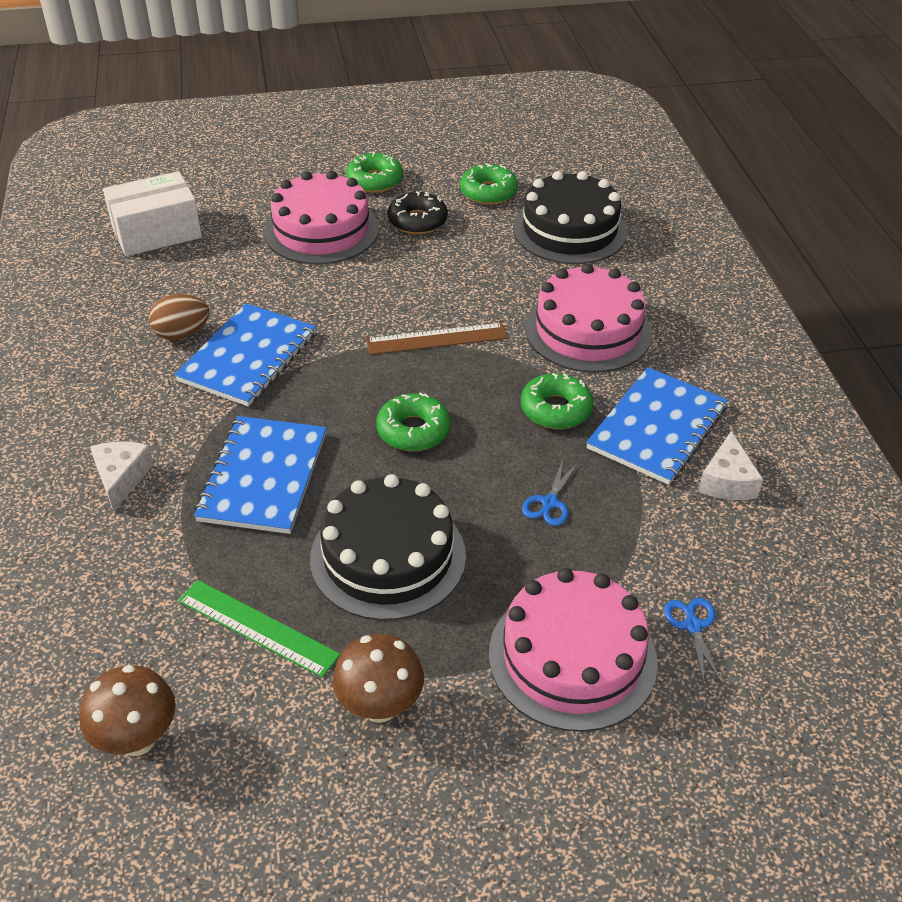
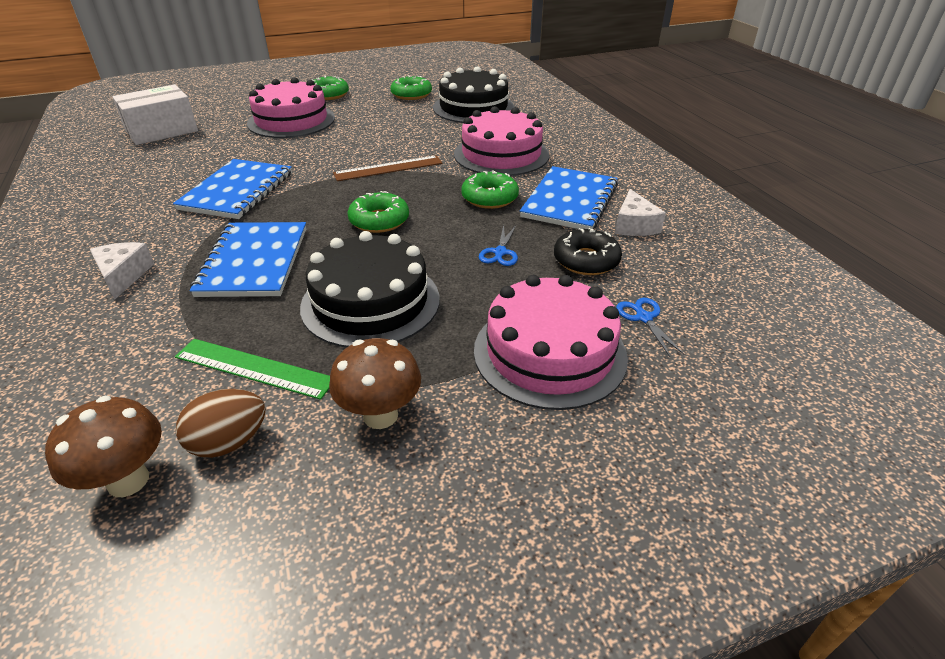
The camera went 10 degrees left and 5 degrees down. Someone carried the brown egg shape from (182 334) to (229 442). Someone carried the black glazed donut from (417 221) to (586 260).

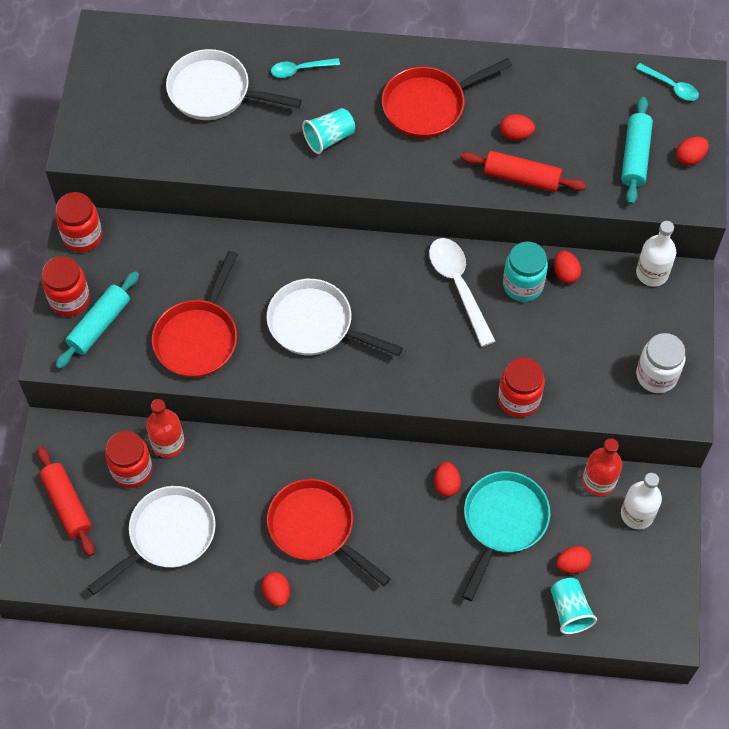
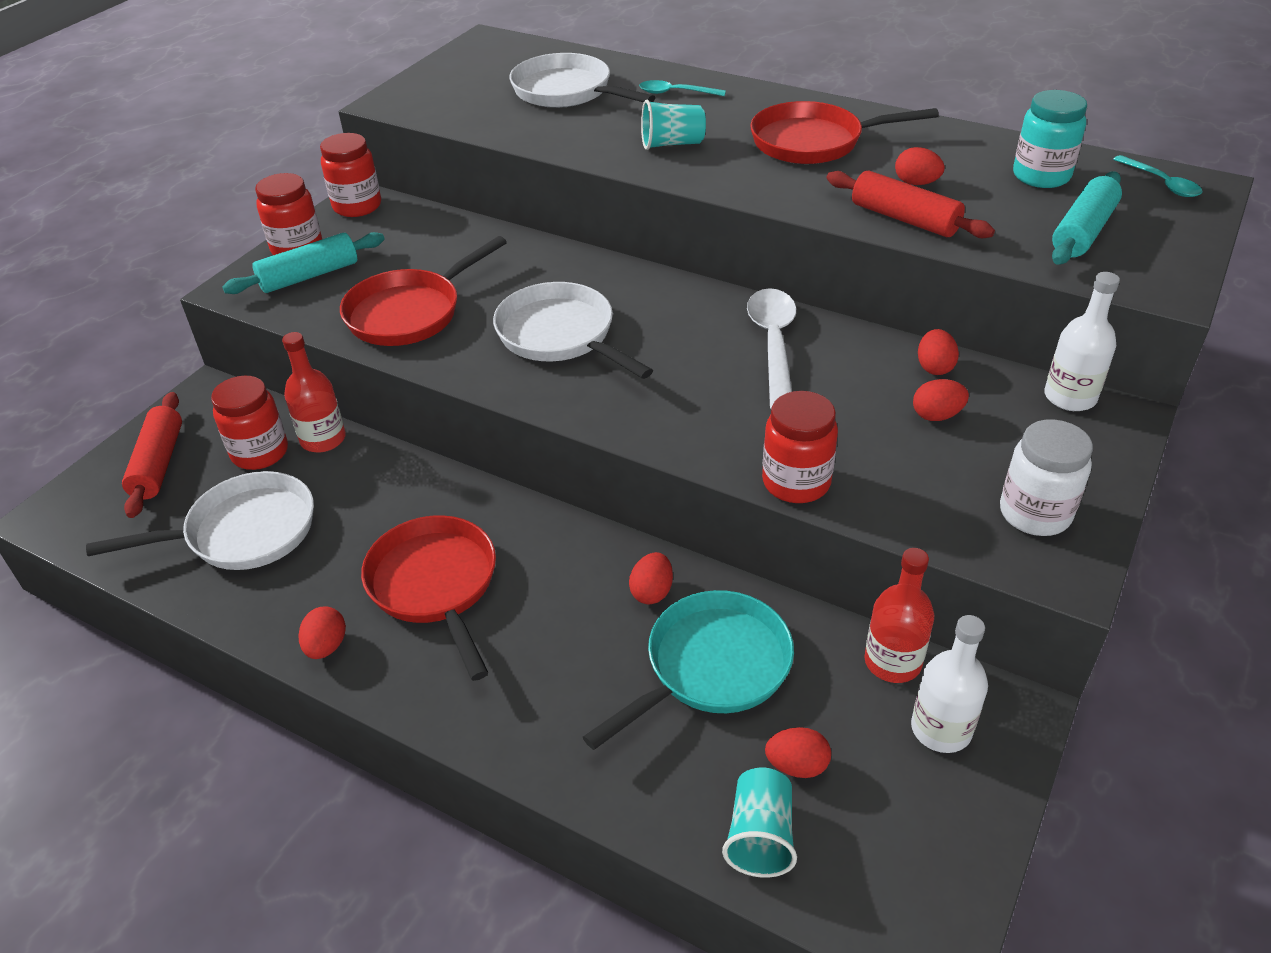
The camera went 25 degrees right and 20 degrees down. Someone carried the turquoise jam jar from (523 285) to (1041 176). Someone carried the crimson egg shape from (690 158) to (936 415).

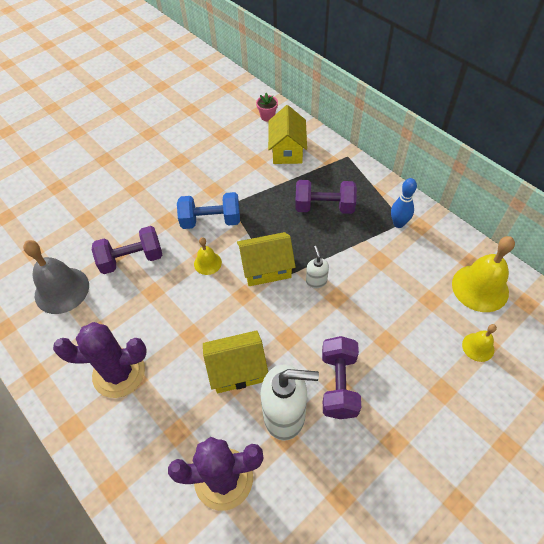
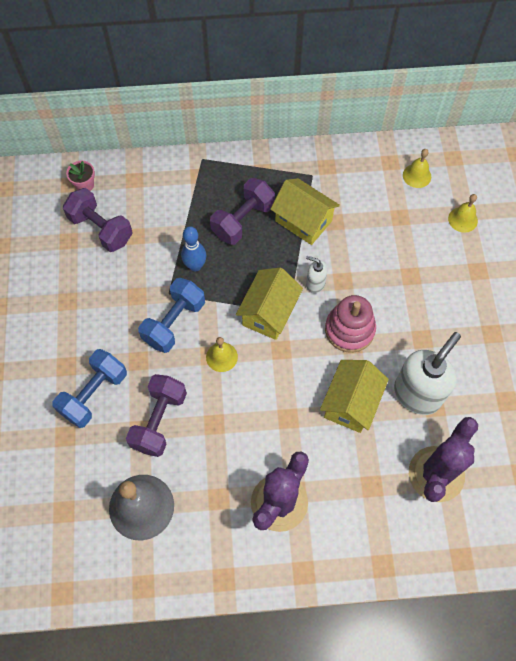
The camera went 55 degrees left and 10 degrees up. Someone carried the bright yellow house from (287 150) to (303 221). Someone carried the royal purple dumbbell from (338 384) to (101 229). Someone carried the royal blue bowling pin from (398 223) to (195 266). Someone scaled the bright yellow hand bell at (480 288) by 0.53. Someone put down the royal blue dumbbell at (94 394). Someone put down the rosy stacking toy at (349 329).

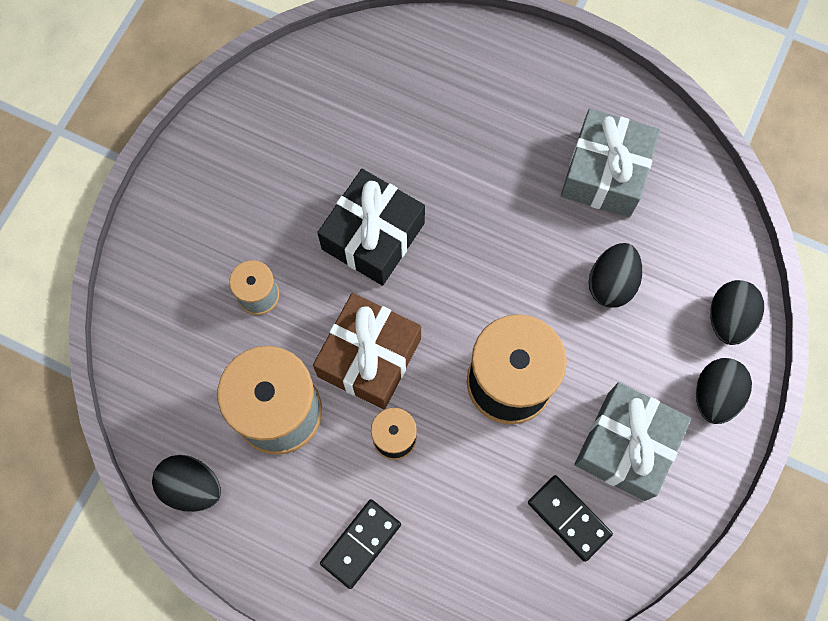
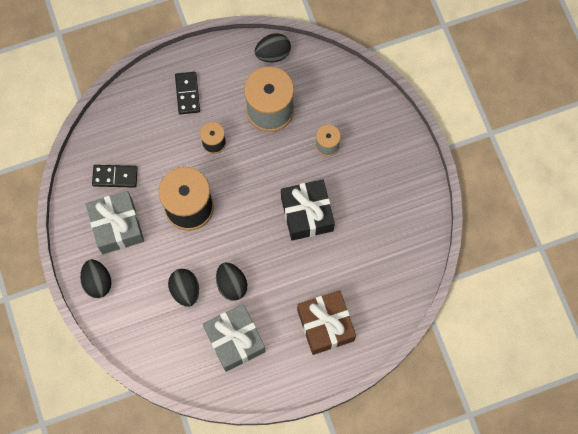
The camera went 135 degrees right and 0 degrees up. Someone carried the brown gift from (369 357) to (325 325). Someone carried the black egg shape from (728 319) to (231 285).

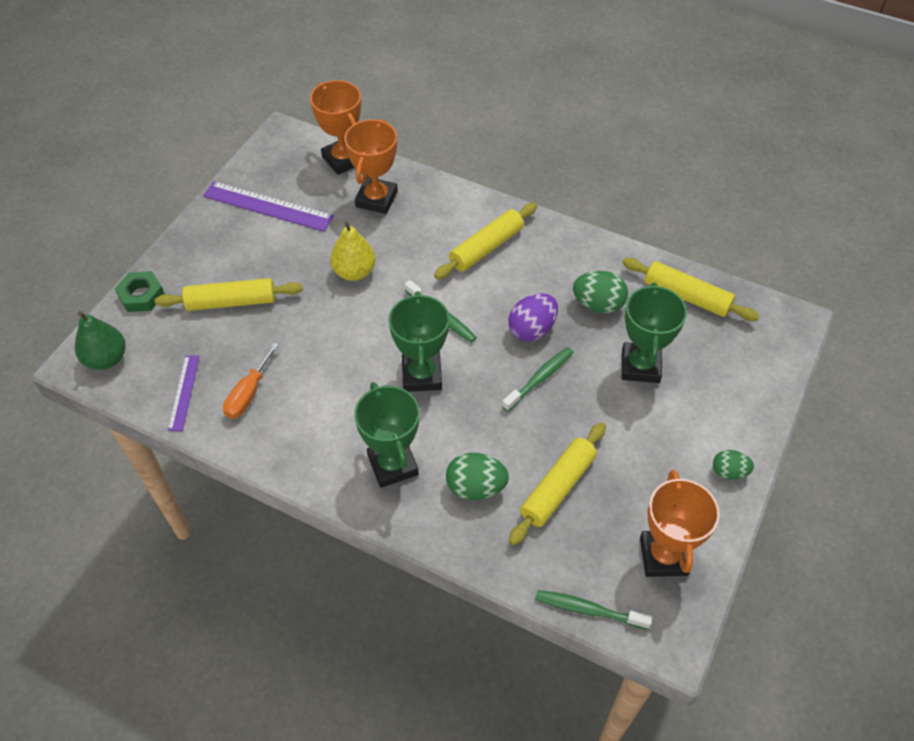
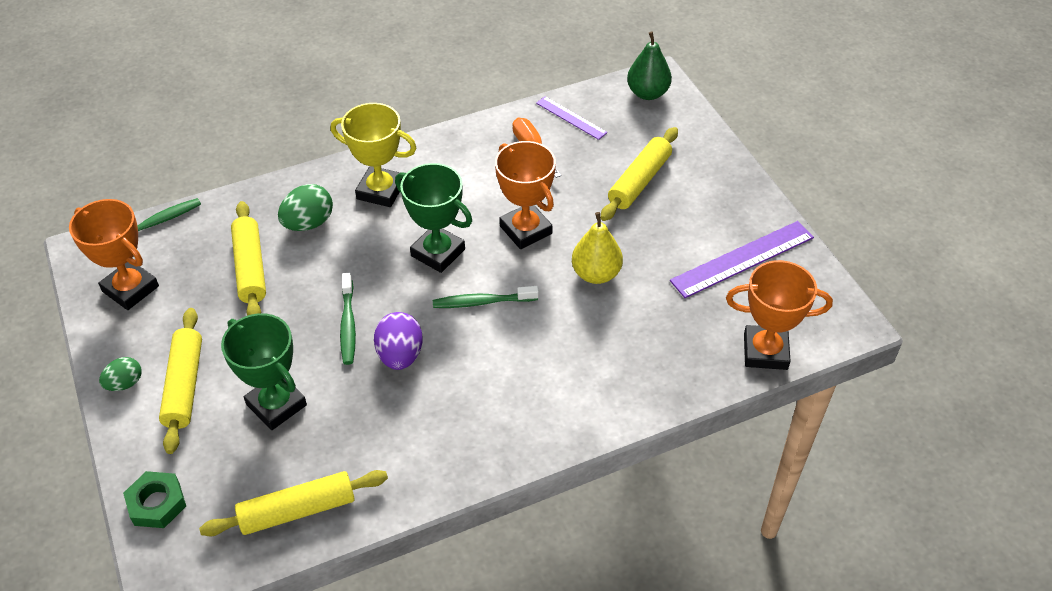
The camera went 130 degrees right and 5 degrees down. Someone carried the green hex nut from (141 295) to (157 503). Someone carried the orange-coloured award cup from (376 199) to (526 230). Someone repainted the green award cup at (393 465), which became the bright yellow award cup at (380 191). Someone carried the bright yellow rolling pin from (486 247) to (184 386). Someone took away the green egg shape at (598 304).

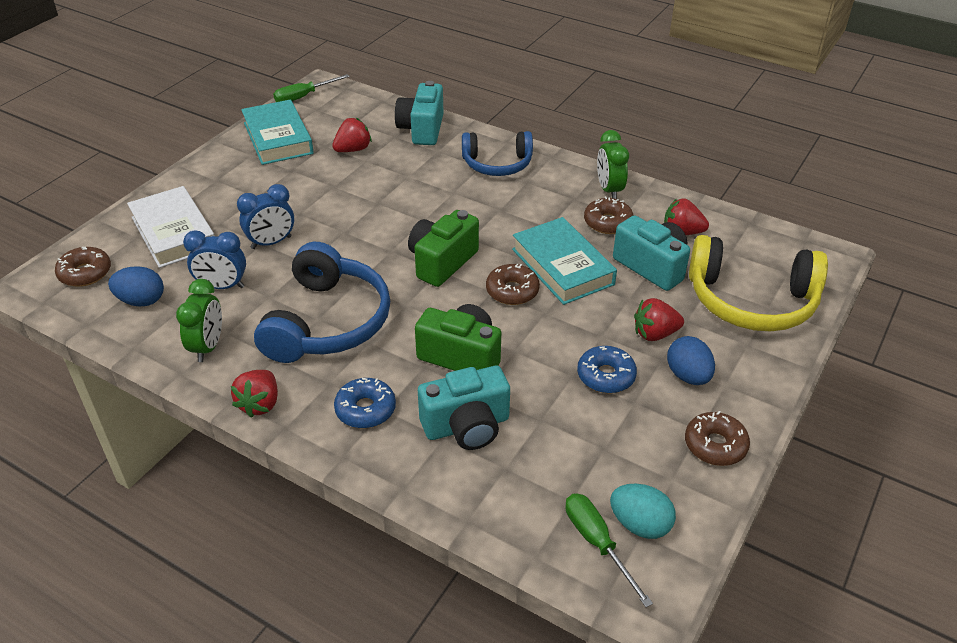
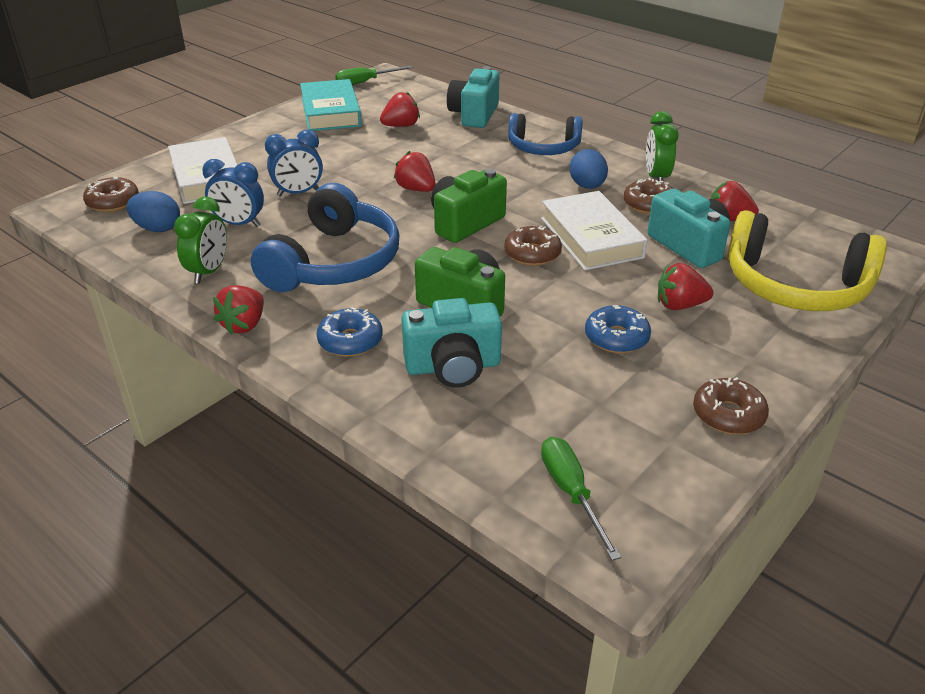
The camera went 10 degrees right and 5 degrees down. Someone repainted the turquoise hardcover at (562 266), which became the pure white hardcover at (591 238). Someone took away the turquoise egg shape at (639 524). Someone carried the royal blue egg shape from (688 376) to (587 186). Someone put down the crimson berry at (416 189).

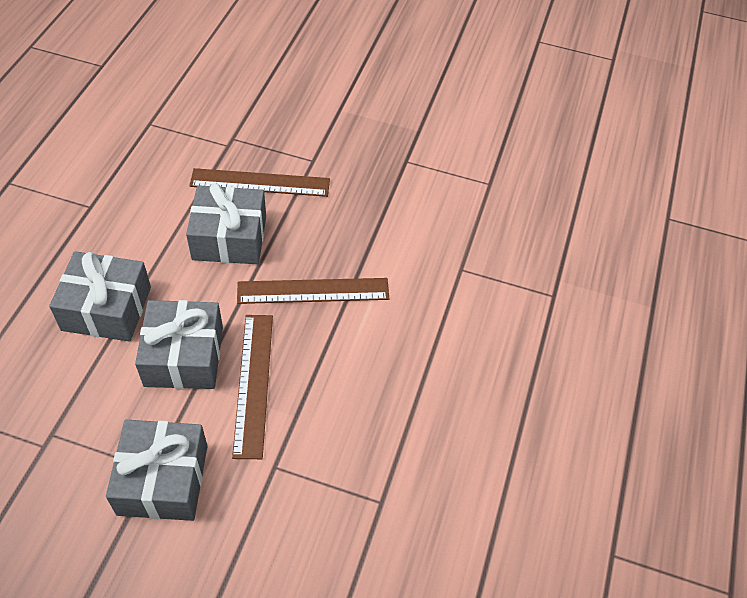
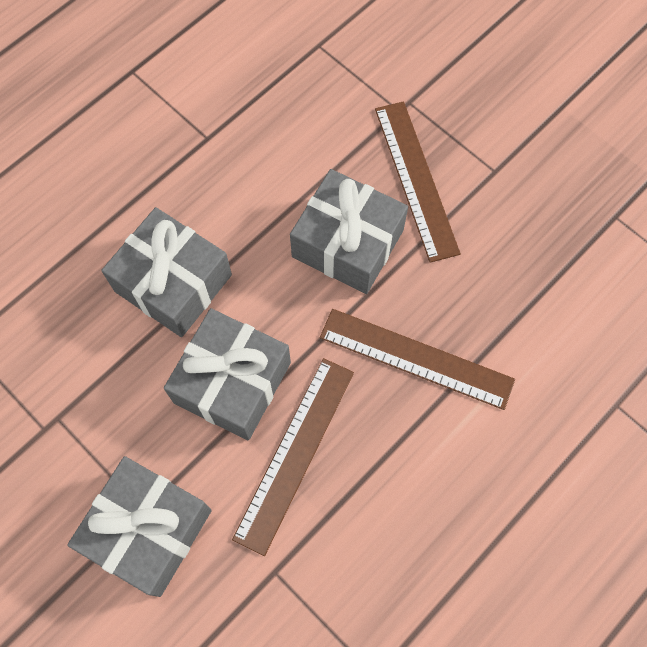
The camera went 30 degrees right and 15 degrees up. Someone rotated the brown ruler at (260 183) by 45 degrees clockwise.

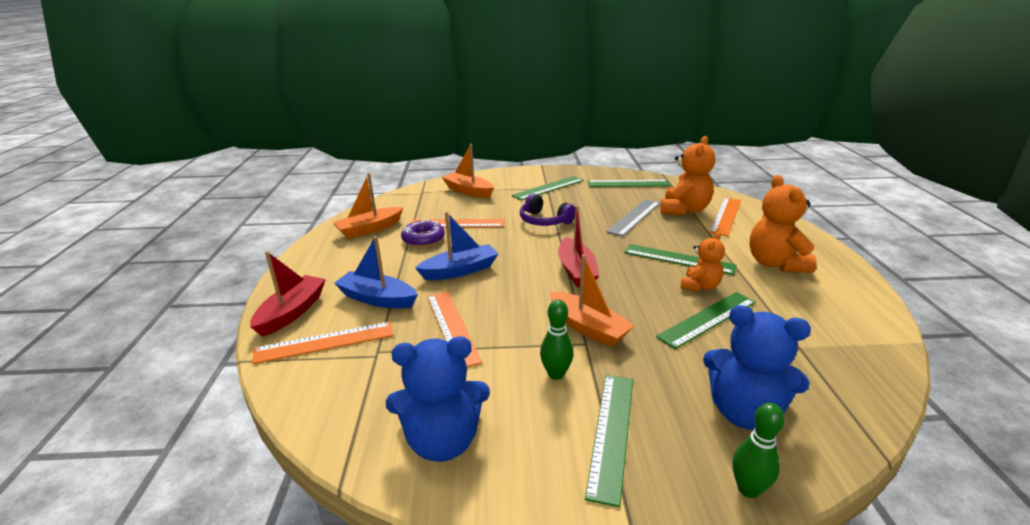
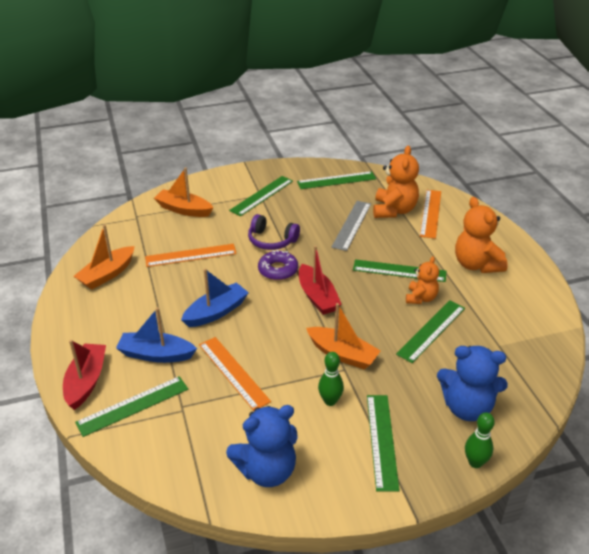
The camera went 15 degrees left and 10 degrees up. Someone repainted the orange-coloured ruler at (325 342), which became the green ruler at (133 405). Someone carried the royal purple glazed donut from (423 239) to (278 270).

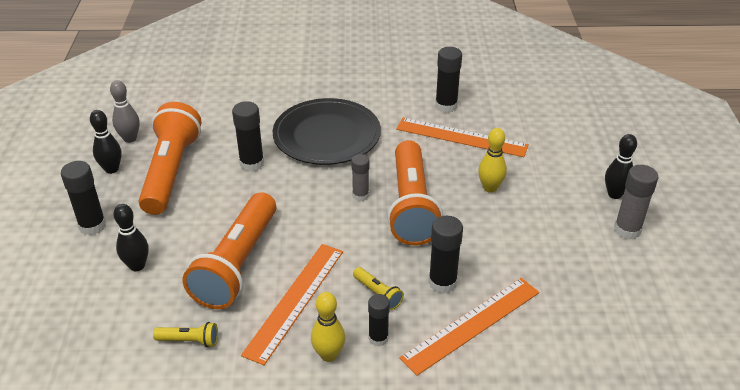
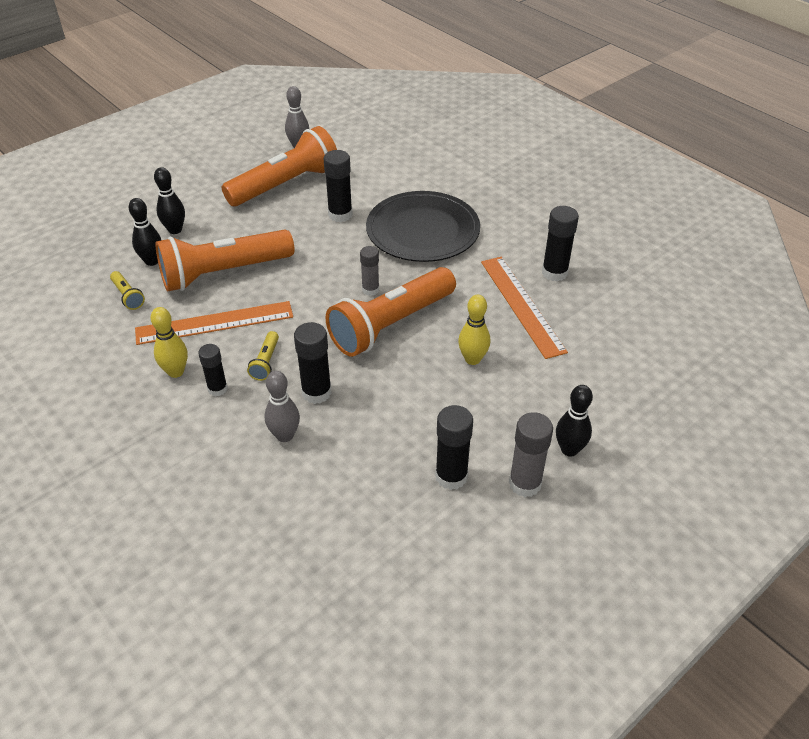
The camera went 50 degrees right and 5 degrees up. Someone carried the black glue from (92 226) to (451 476). Someone carried the black bowling pin from (111 169) to (152 261). Someone swapped the orange-coloured ruler at (471 324) for the grey bowling pin at (285 435).

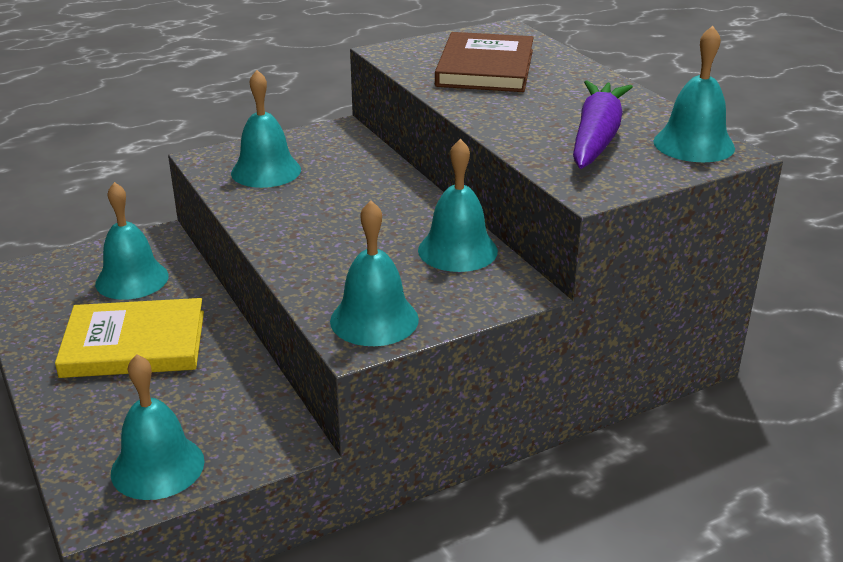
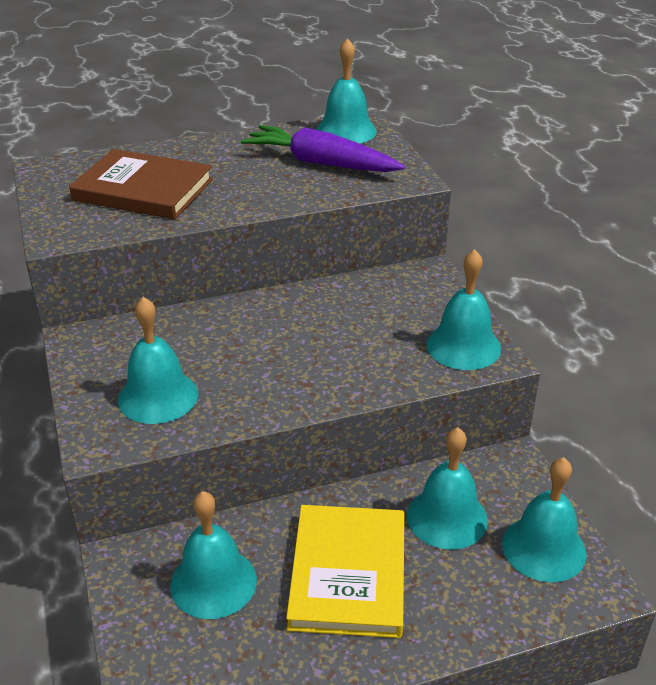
The camera went 80 degrees left and 5 degrees up. Someone carried the turquoise hand bell from (457 250) to (447 517).

